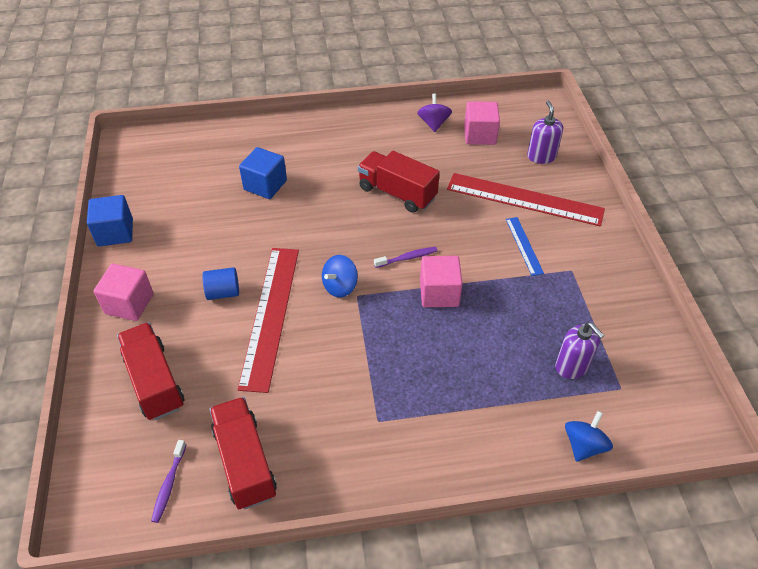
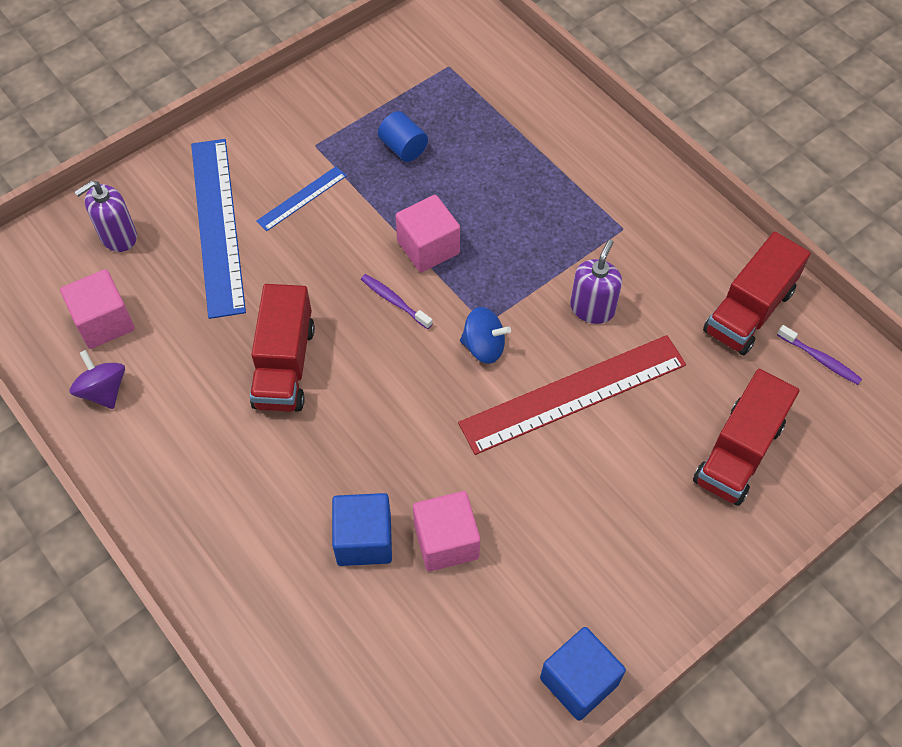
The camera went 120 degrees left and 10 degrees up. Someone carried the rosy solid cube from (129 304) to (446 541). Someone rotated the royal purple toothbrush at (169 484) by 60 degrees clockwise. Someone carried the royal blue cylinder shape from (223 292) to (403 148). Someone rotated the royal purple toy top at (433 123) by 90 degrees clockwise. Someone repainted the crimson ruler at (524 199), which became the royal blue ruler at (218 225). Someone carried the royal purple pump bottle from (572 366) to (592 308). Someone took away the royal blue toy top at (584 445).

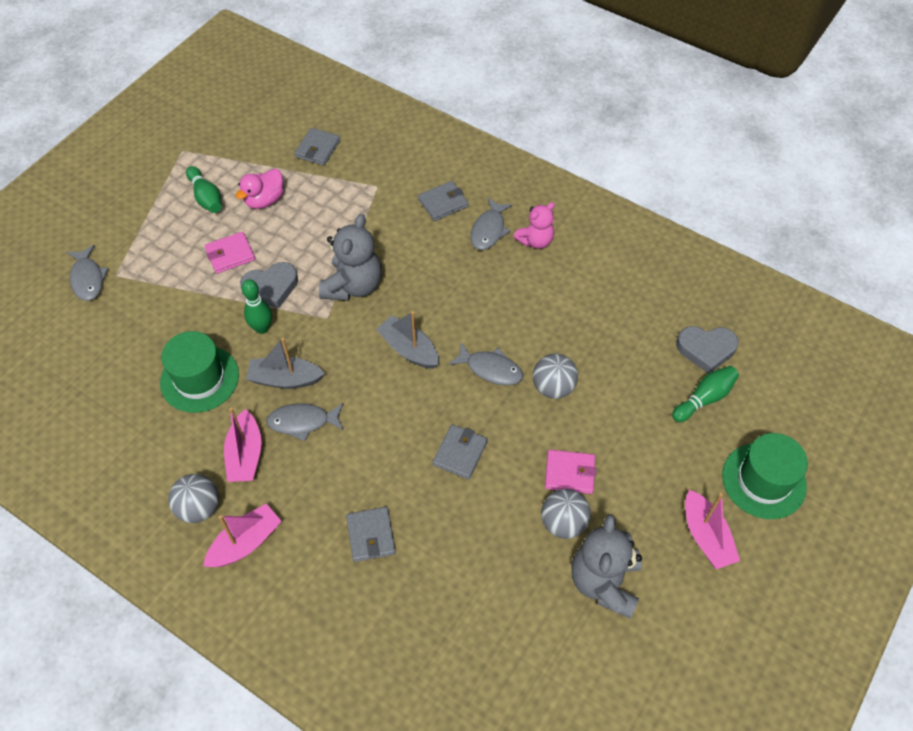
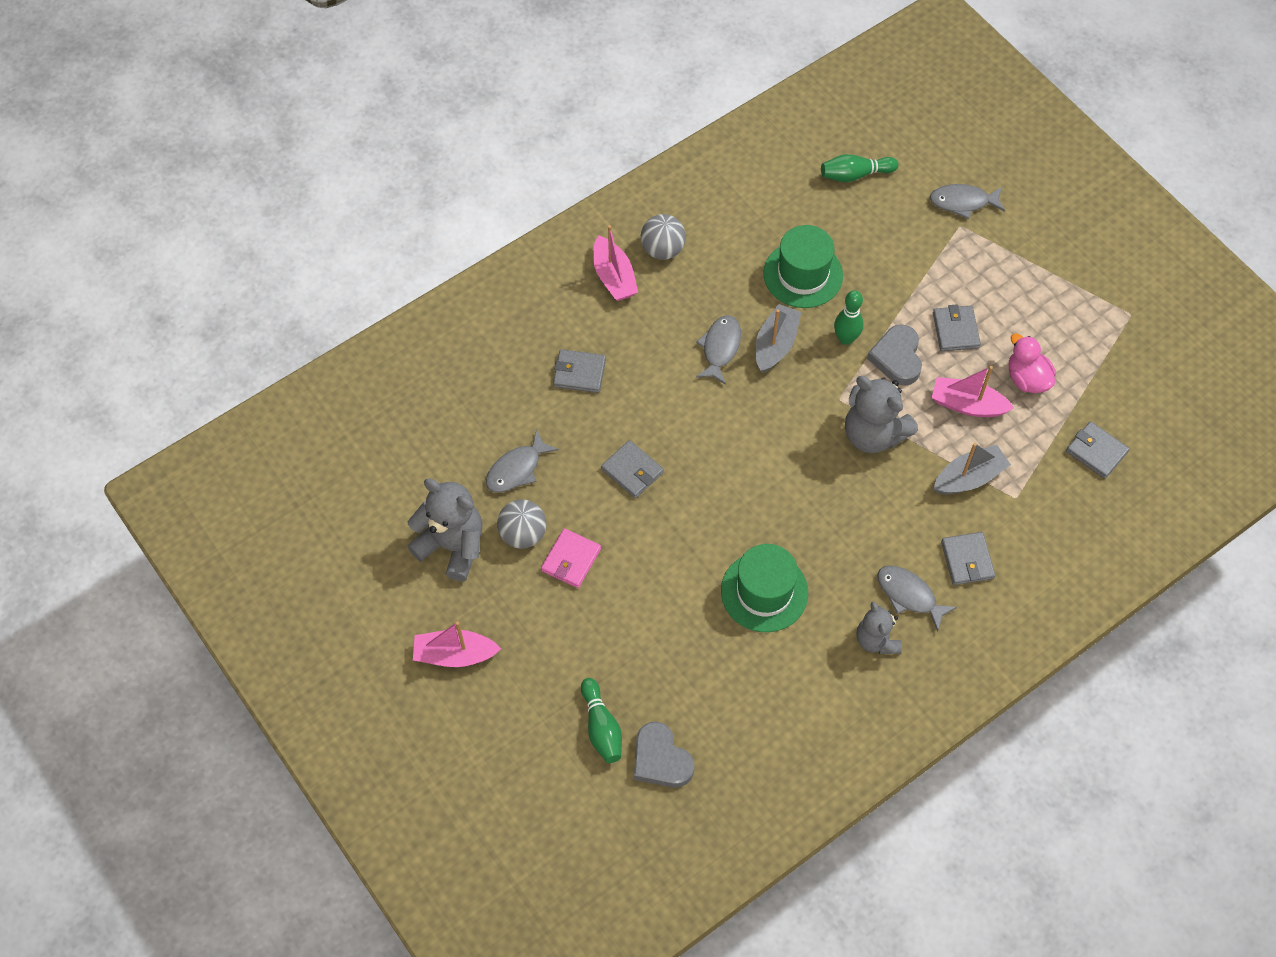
The camera went 110 degrees right and 5 degrees up. Someone carried the green bowling pin from (206 197) to (855 174). Someone repainted the rosy wallet at (230 254), which became the grey wallet at (955 330). Someone carried the rosy sailboat from (245 455) to (967 405). Someone carried the grey sailboat from (409 349) to (969 478). Someone carried the grey fish figure from (491 369) to (517 469). Someone repainted the rosy teddy bear at (535 241), which became the grey teddy bear at (876 640). Someone took away the grey play ball at (553 387). Someone rotated the grey heart at (706 349) by 60 degrees counterclockwise. Someone carried the green tall hat from (763 480) to (764 592).

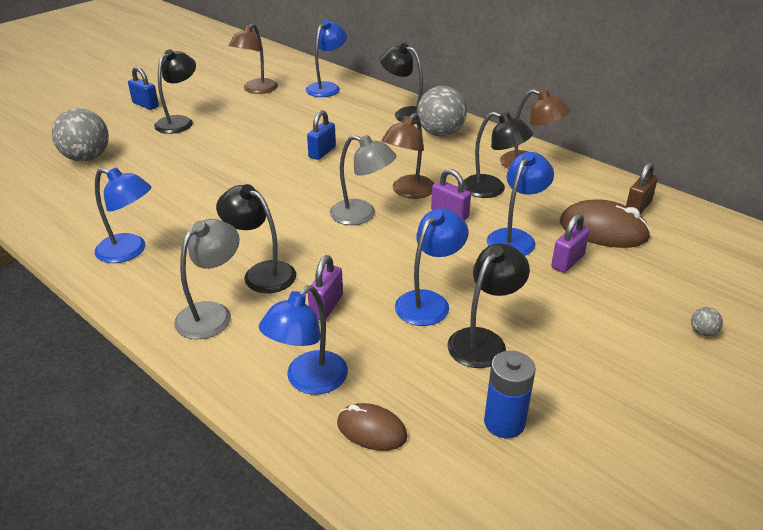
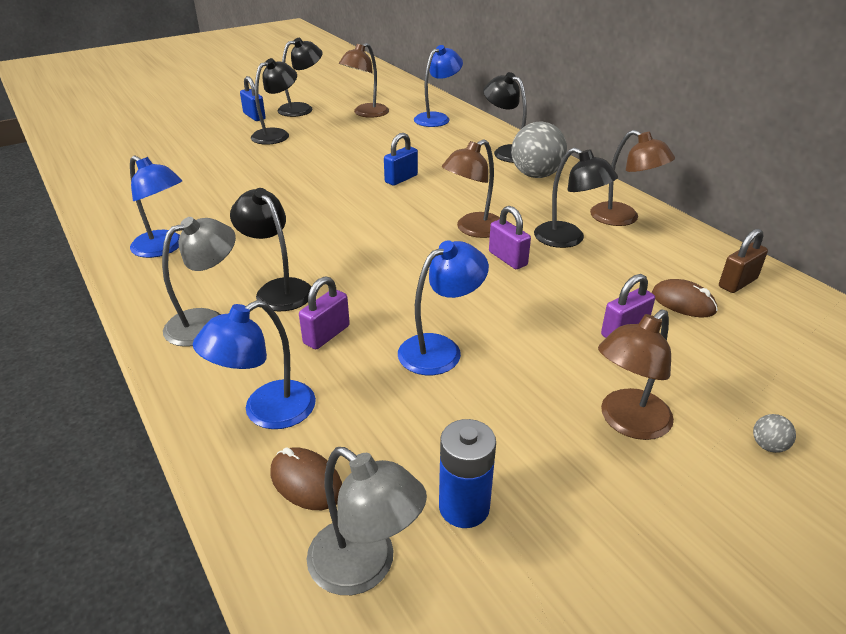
The camera went 15 degrees right and 0 degrees up. Someone took away the grey play ball at (87 158). Someone carried the grey desk lamp from (362 215) to (365 567). Someone carried the black desk lamp from (483 340) to (302 109). Someone took away the royal blue desk lamp at (515 238). Someone scaled the brown computer mouse at (603 230) by 0.61. Someone put down the brown desk lamp at (627 422).

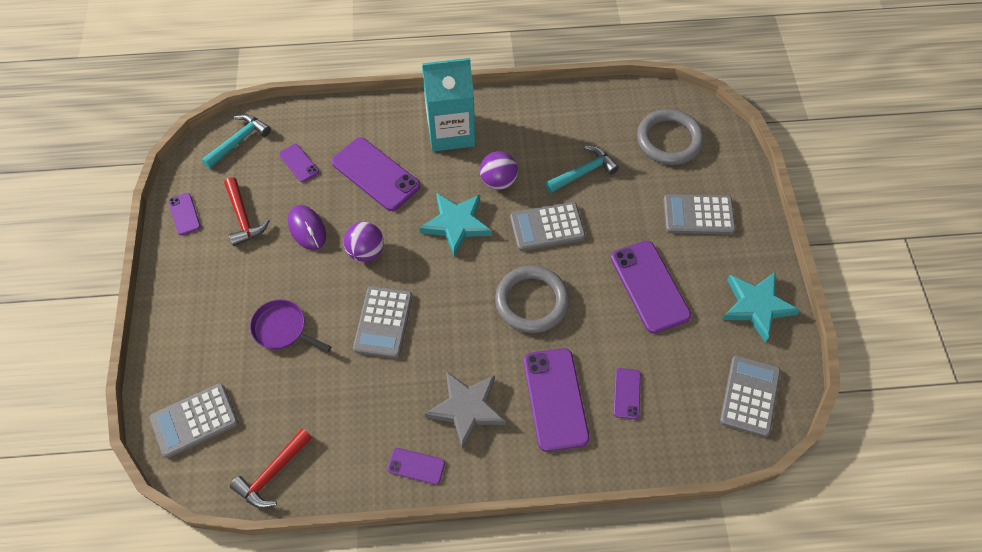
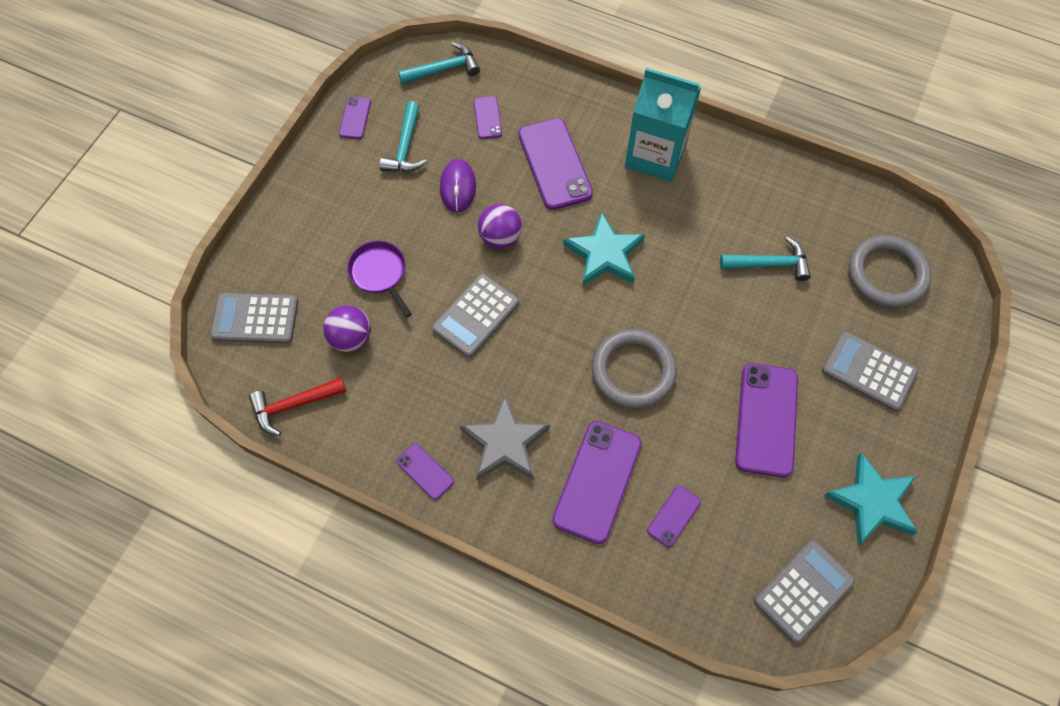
The camera went 30 degrees right and 5 degrees up. Someone repainted the crimson claw hammer at (243 218), which became the turquoise claw hammer at (405 147). Someone carried the royal purple play ball from (498 181) to (351 338). Someone took away the grey pocket calculator at (547 227).

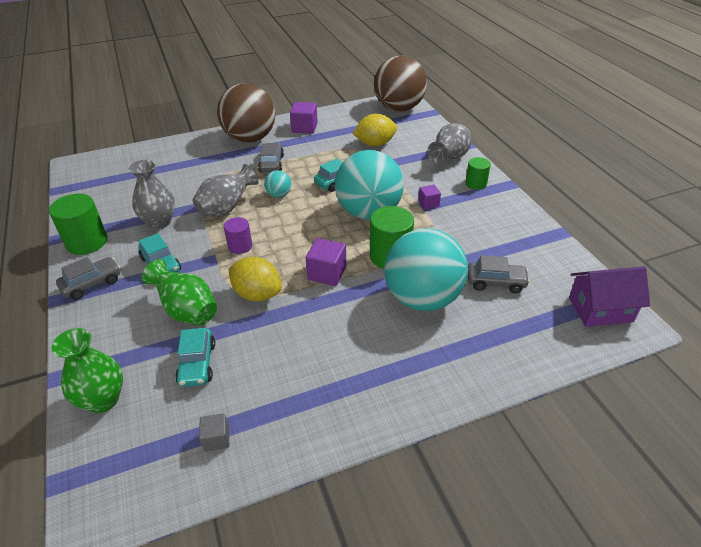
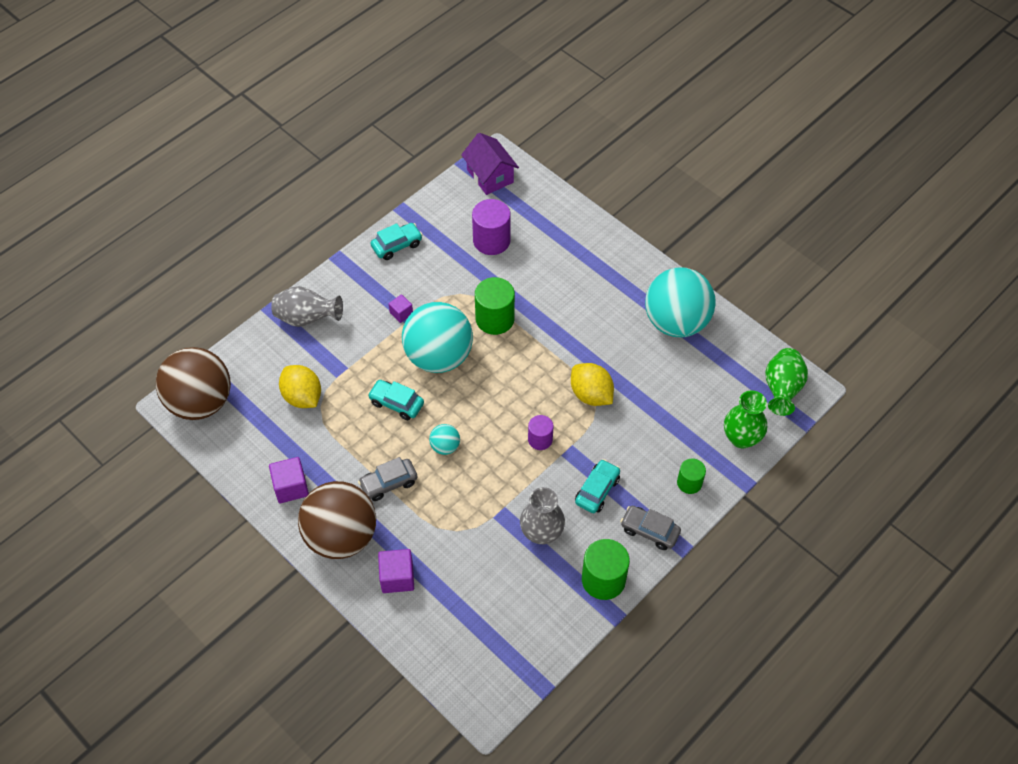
The camera went 115 degrees left and 15 degrees up. Someone carried the green flower vase from (187 311) to (781 390). Someone carried the turquoise car from (197 364) to (397 245). Someone took away the grey flower vase at (226 208). Someone took away the grey solid cube at (216 439). Someone rotated the bright yellow lemon at (257 294) by 45 degrees counterclockwise. Someone carried the royal purple solid cube from (327 273) to (397 577). Someone carried the turquoise play ball from (422 298) to (676 322). Someone carried the green cylinder shape from (476 184) to (689 483). Someone swapped the grey car at (496 282) for the royal purple cylinder shape at (491 240).

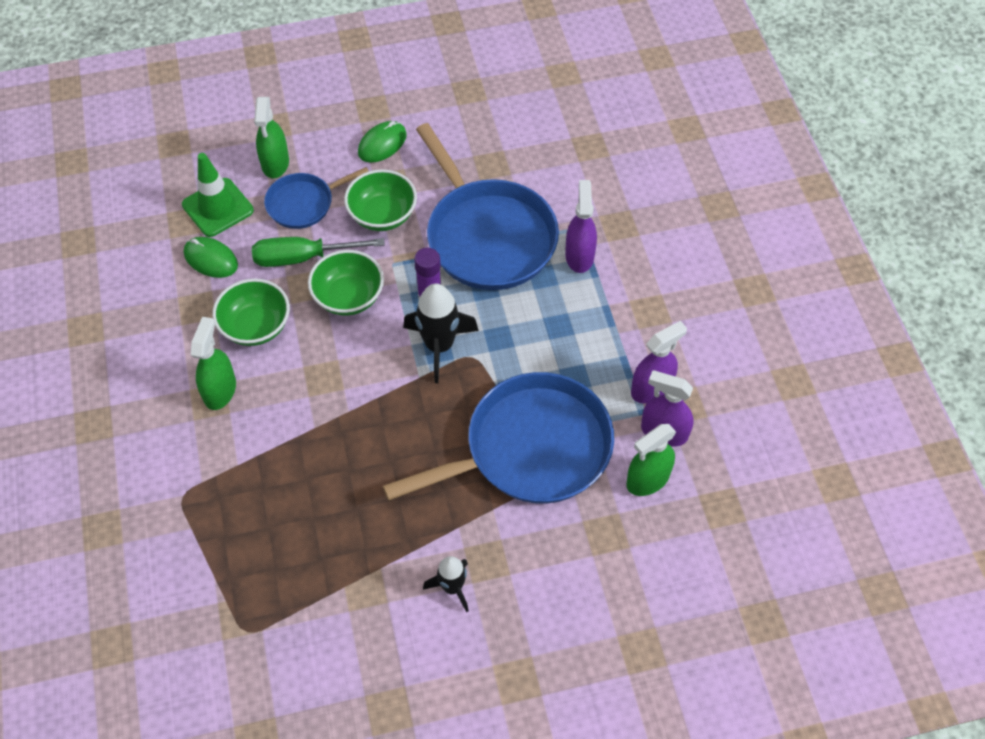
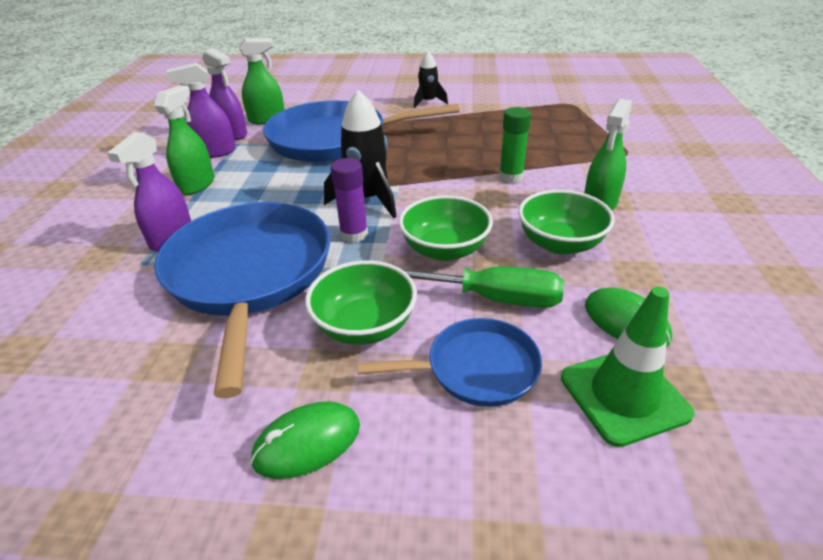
The camera went 160 degrees left and 20 degrees down. Someone carried the green sprayer from (275 163) to (197 185). Someone put down the green glue at (511 176).

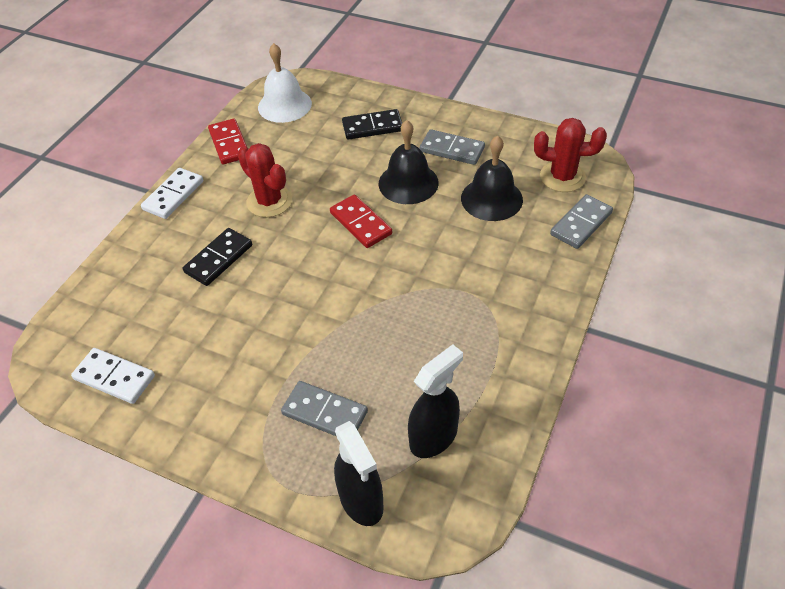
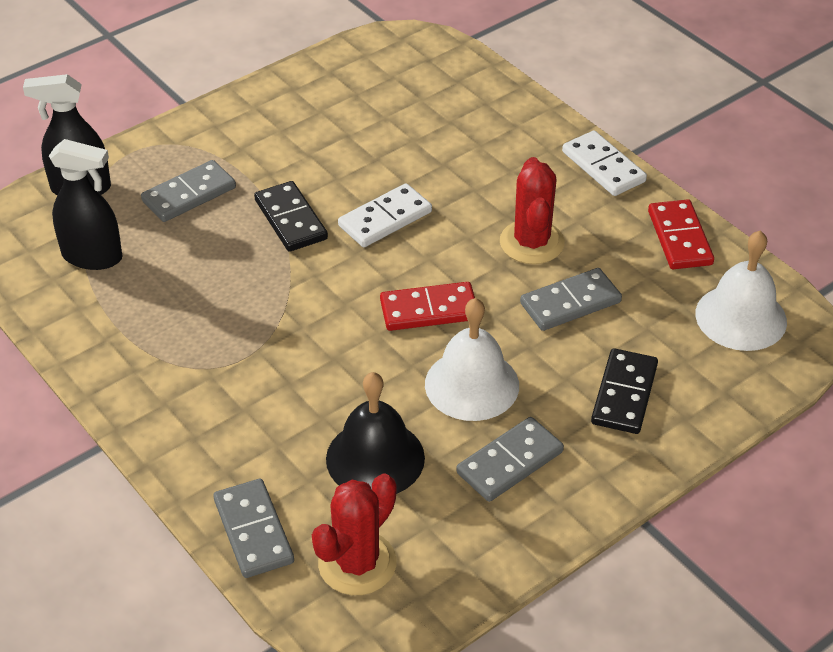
The camera went 115 degrees right and 5 degrees down. Someone carried the pure white domino tile from (114 377) to (385 219). Someone carried the black domino tile from (218 259) to (291 219). Someone rotated the crimson domino tile at (229 144) by 75 degrees clockwise. Someone rotated the crimson prickly plant at (269 201) by 75 degrees counterclockwise. Someone repainted the black hand bell at (408 183), which became the pure white hand bell at (472 384). Someone rotated the black sprayer at (433 437) by 60 degrees counterclockwise. Someone put down the grey domino tile at (570 303).

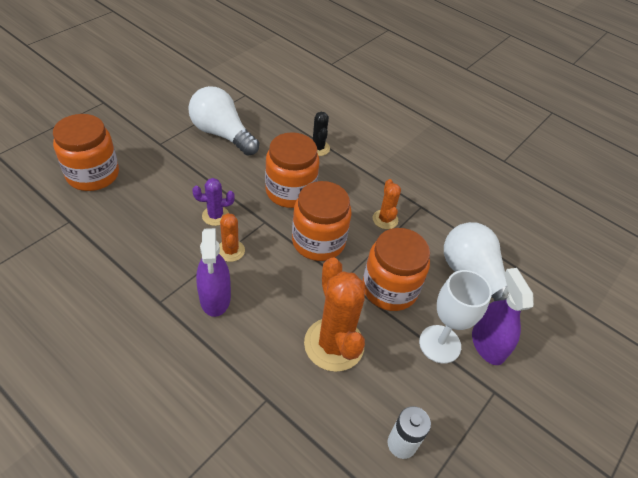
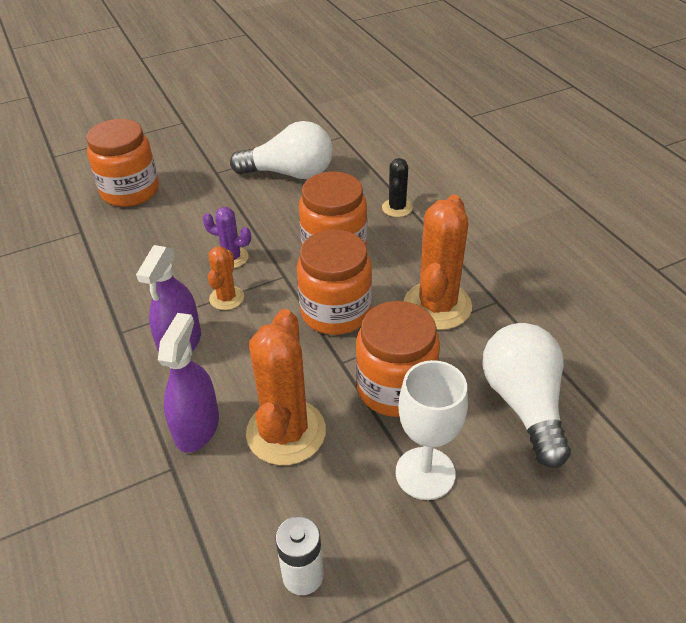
The camera went 30 degrees right and 5 degrees down. Someone rotated the pure white light bulb at (222 134) by 120 degrees clockwise. Someone scaled the orange-coloured prickly plant at (385 219) by 1.92. Someone carried the royal purple sprayer from (487 344) to (197 427).

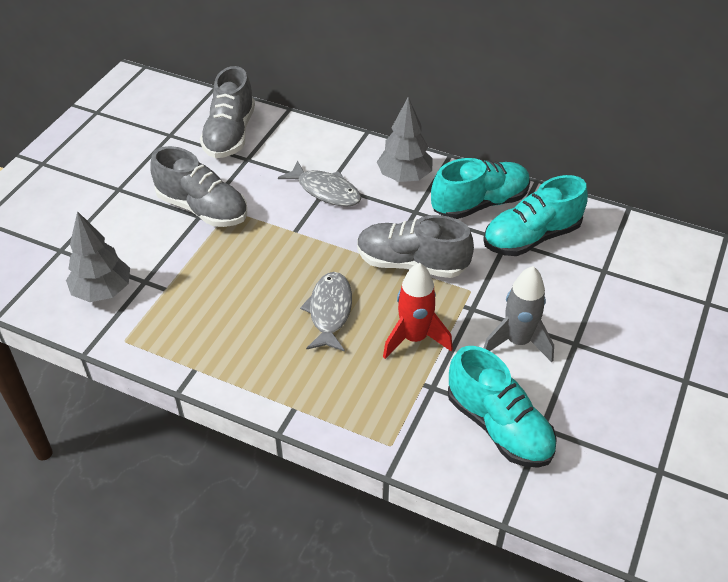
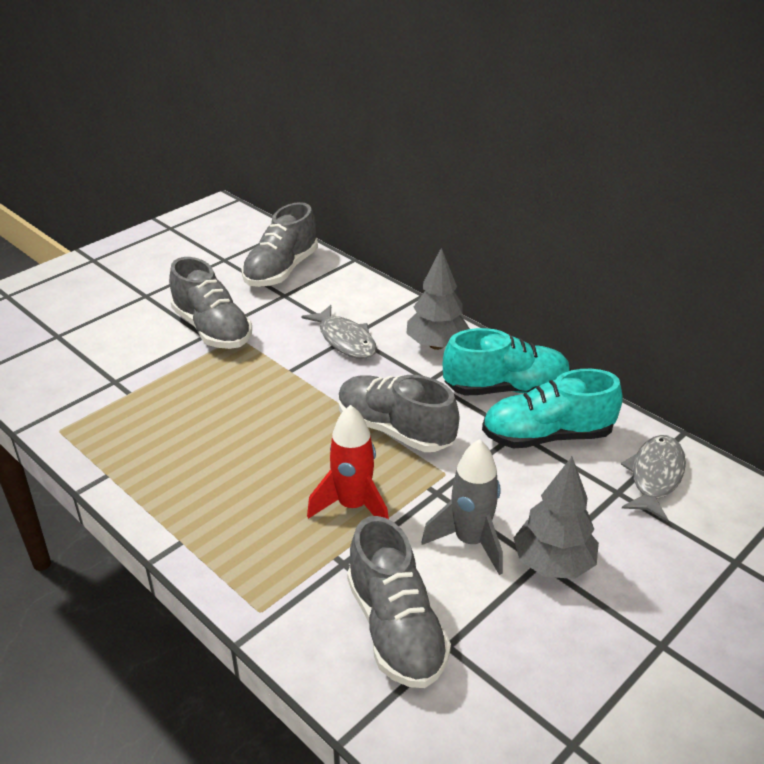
The camera went 20 degrees right and 10 degrees down. Someone carried the grey fir tree from (103 291) to (553 564). Someone carried the grey fish figure from (330 311) to (655 476). Someone repainted the turquoise shoe at (499 426), which became the grey shoe at (395 628).

